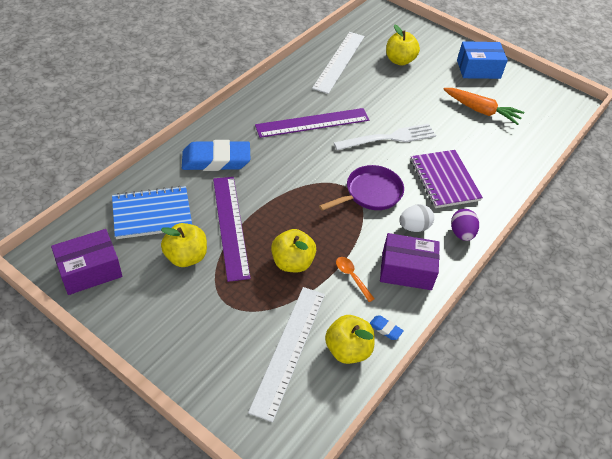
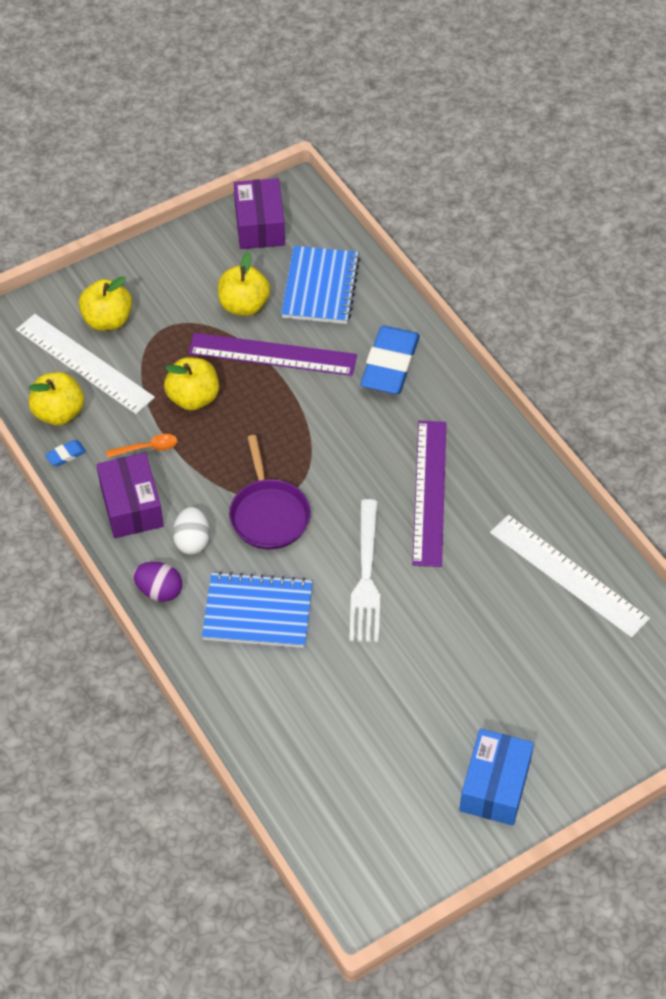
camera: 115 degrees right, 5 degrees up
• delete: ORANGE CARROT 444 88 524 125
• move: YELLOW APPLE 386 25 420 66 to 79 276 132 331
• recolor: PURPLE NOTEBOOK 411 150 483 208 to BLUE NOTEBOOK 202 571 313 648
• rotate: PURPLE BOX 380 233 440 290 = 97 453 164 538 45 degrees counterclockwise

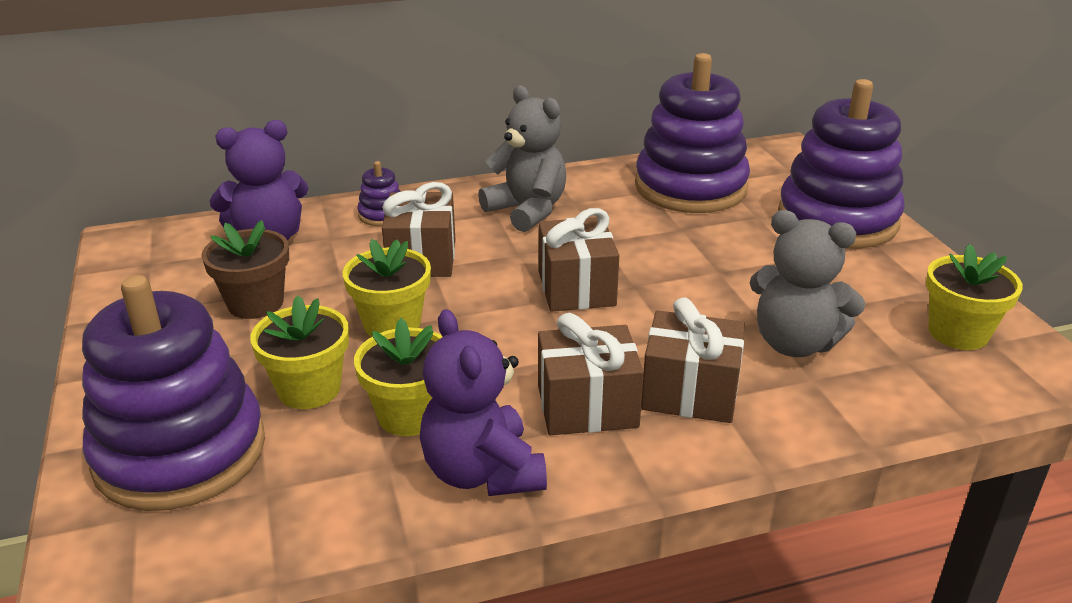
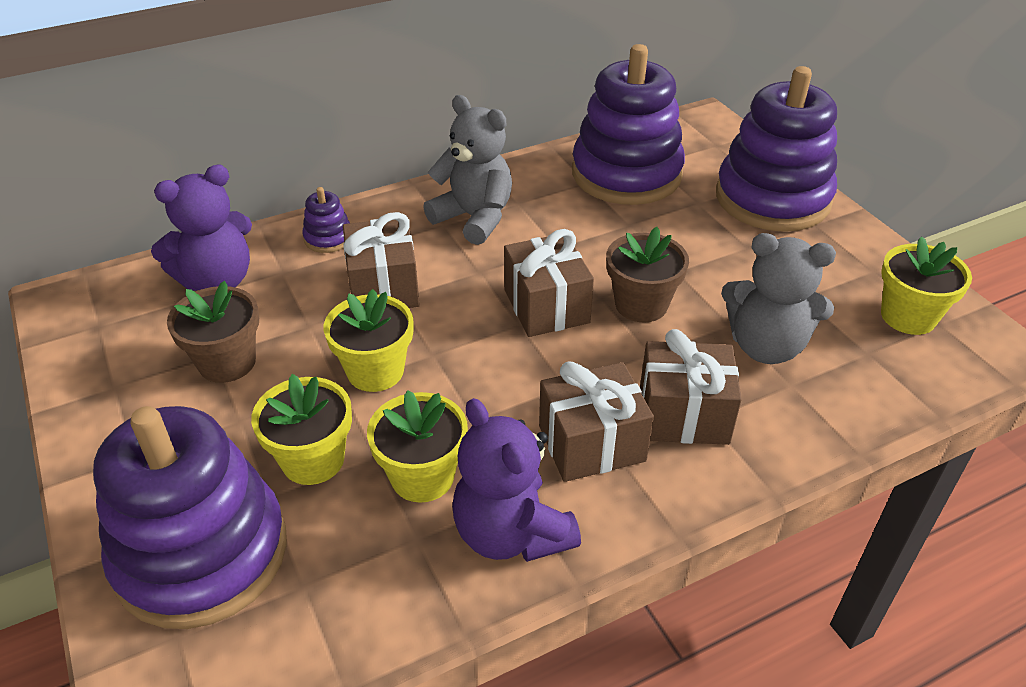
camera: 10 degrees left, 10 degrees up
• insert: BROWN FLOWER POT 606 227 689 323

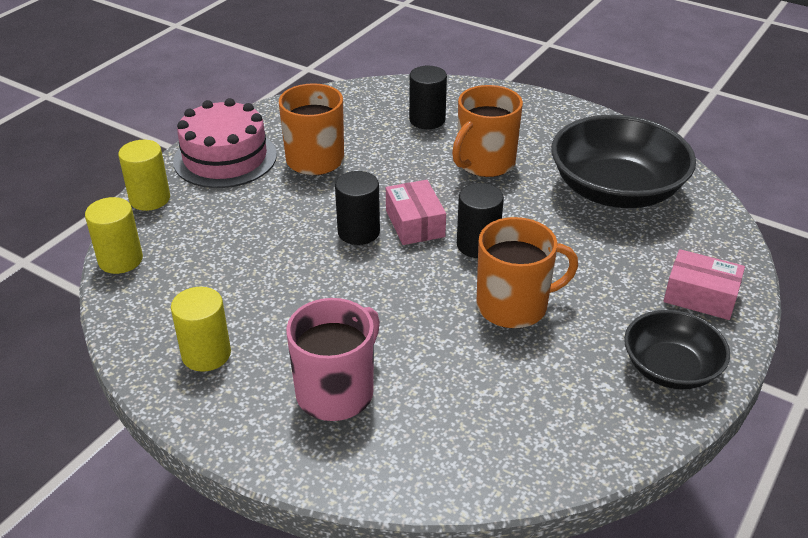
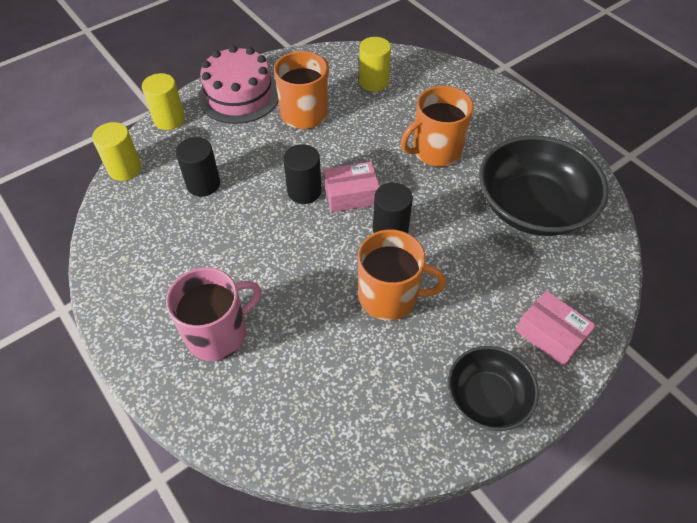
camera: 20 degrees right, 15 degrees up
• move: YELLOW CYLINDER 171 287 231 372 to 359 37 391 92
• move: BLACK CYLINDER 409 66 447 129 to 176 137 220 197
• rotate: PINK BOX 386 180 446 245 = 324 162 380 212 75 degrees clockwise

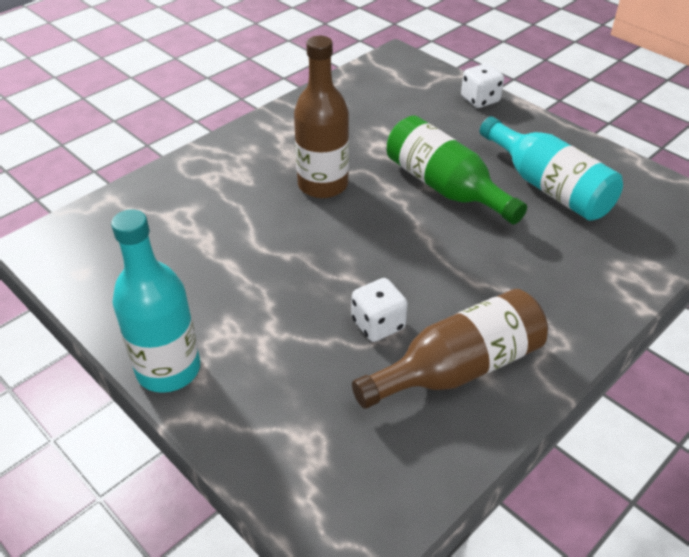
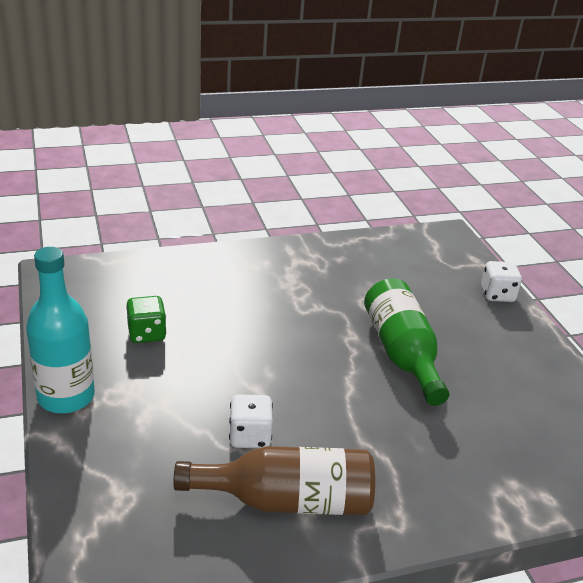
camera: 25 degrees right, 10 degrees down
• delete: BROWN BOTTLE 294 36 349 198
• delete: TURQUOISE BOTTLE 480 116 623 221
• insert: GREEN DICE 126 296 167 343

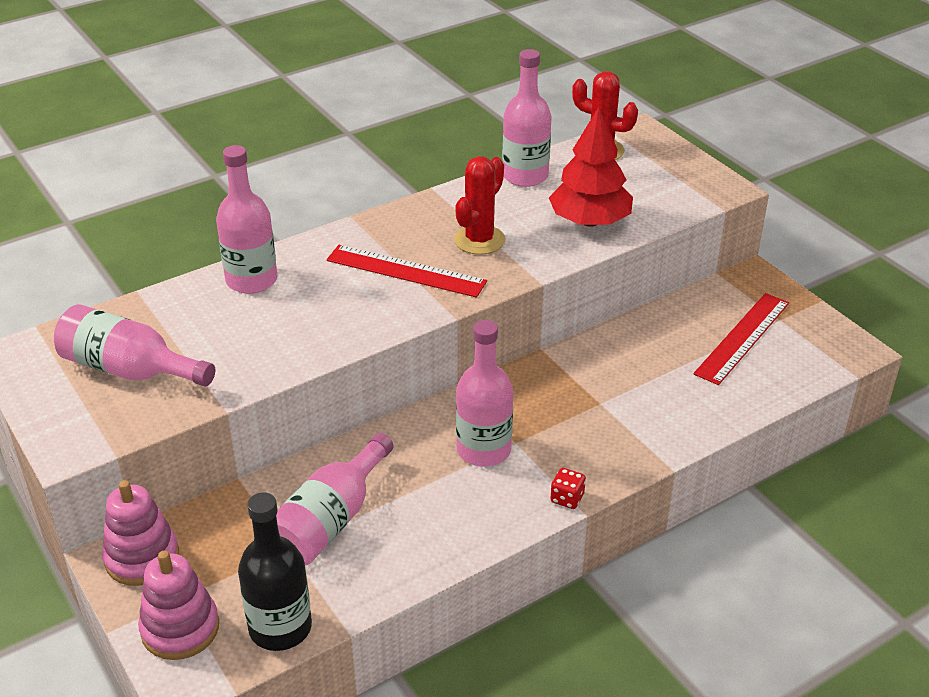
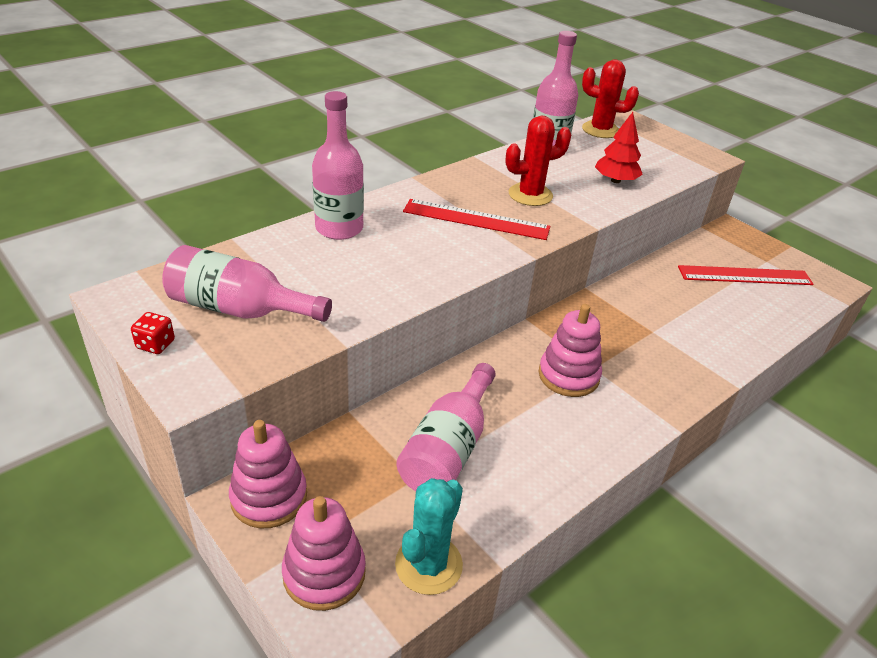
camera: 10 degrees left, 0 degrees up
• move: RED DICE 550 468 586 509 to 131 312 175 354
• replace: BLACK BOTTLE 238 492 312 651 to TURQUOISE CACTUS 395 478 463 595
• replace: PINK BOTTLE 456 320 513 467 to PINK STACKING TOY 539 304 602 397
• rotate: RED CACTUS 454 156 505 255 = 505 116 571 206 45 degrees clockwise
• rotate: RED RULER 693 293 789 385 = 678 265 814 285 60 degrees clockwise
• resize: RED TREE 549 107 633 227 = 595 112 643 183 x0.66

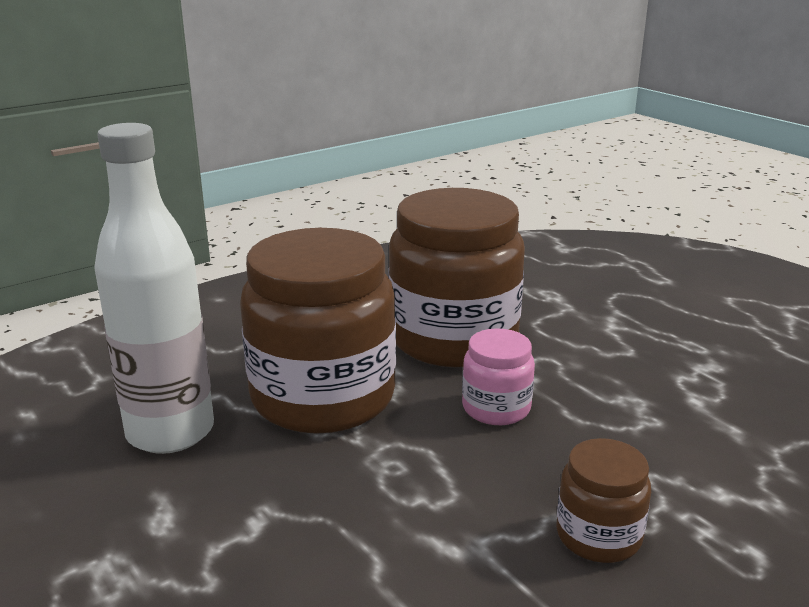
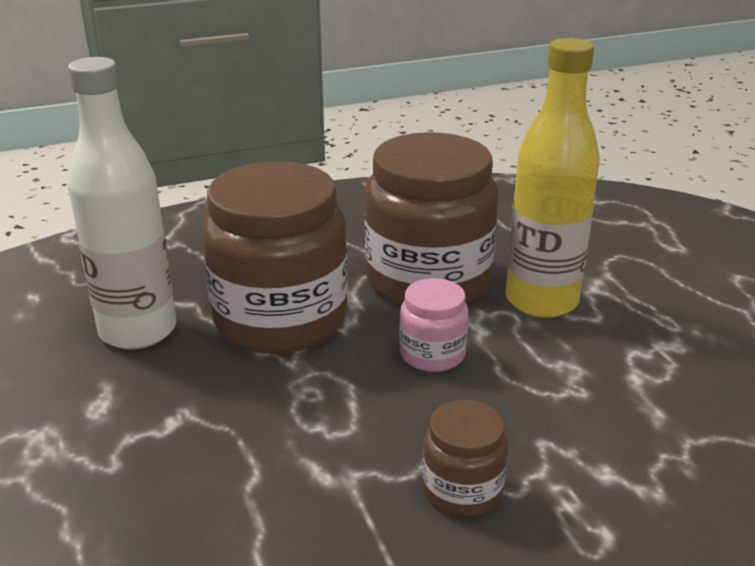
camera: 15 degrees right, 5 degrees up
• insert: YELLOW BOTTLE 506 38 600 318

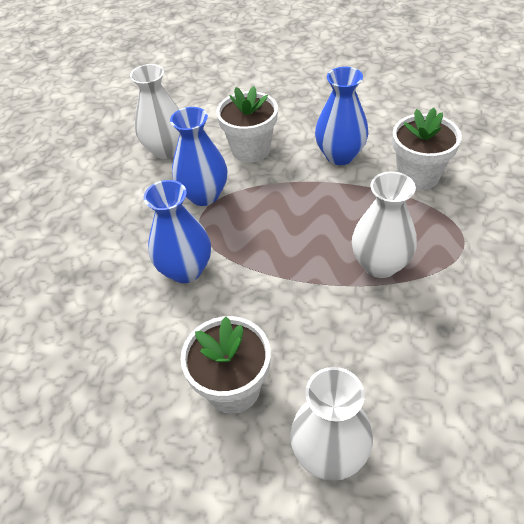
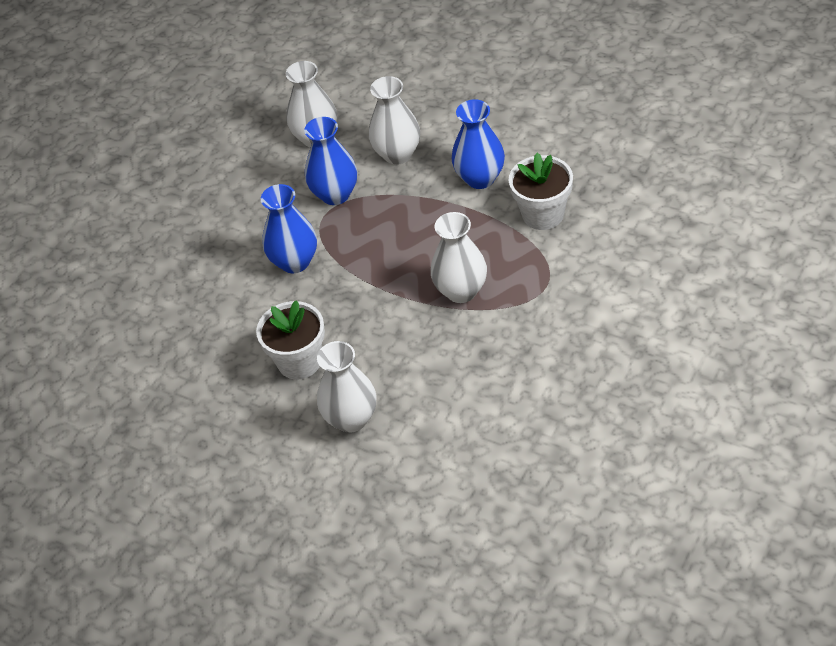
camera: 20 degrees right, 0 degrees up
• replace: WHITE FLOWER POT 216 86 278 162 to WHITE VASE 369 76 420 165

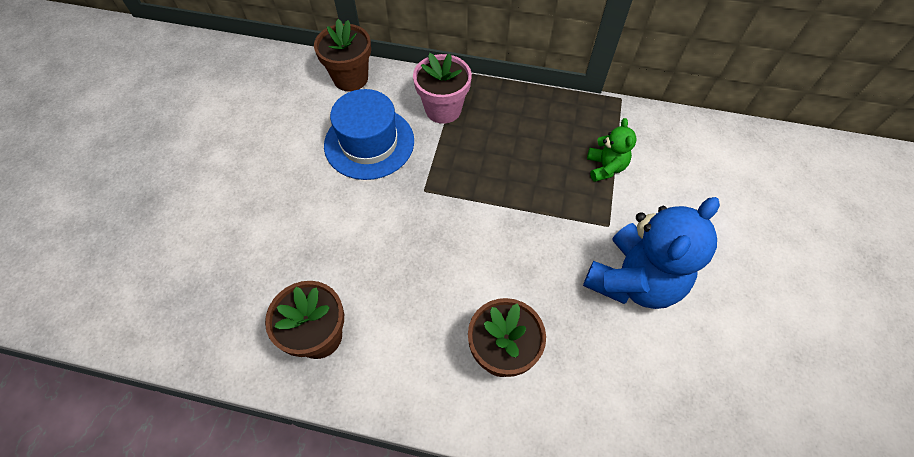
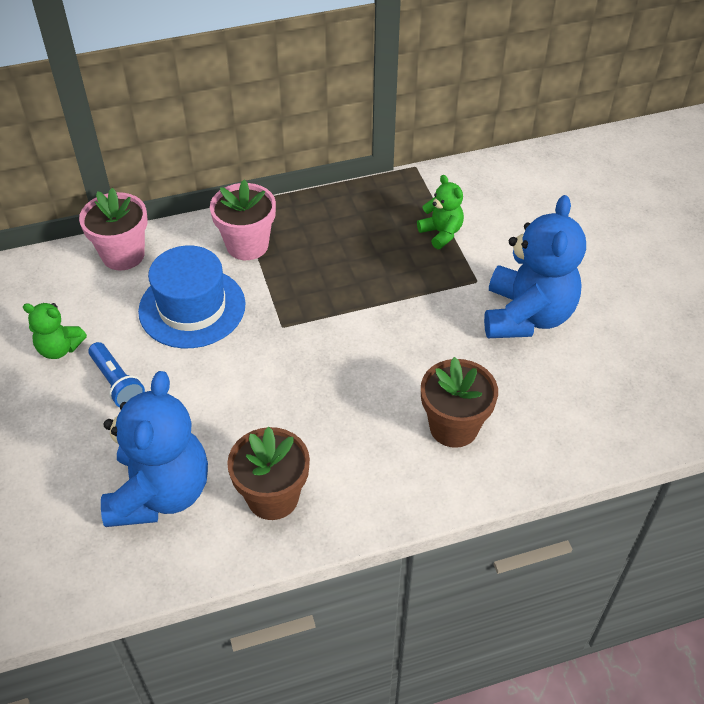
camera: 30 degrees left, 10 degrees down
• insert: GREEN TEDDY BEAR 23 303 87 359
• insert: BLUE FLASHLIGHT 88 342 145 407
• insert: BLUE TEDDY BEAR 101 371 208 527
• recolor: BROWN FLOWER POT 314 19 371 92 to PINK FLOWER POT 79 188 148 271

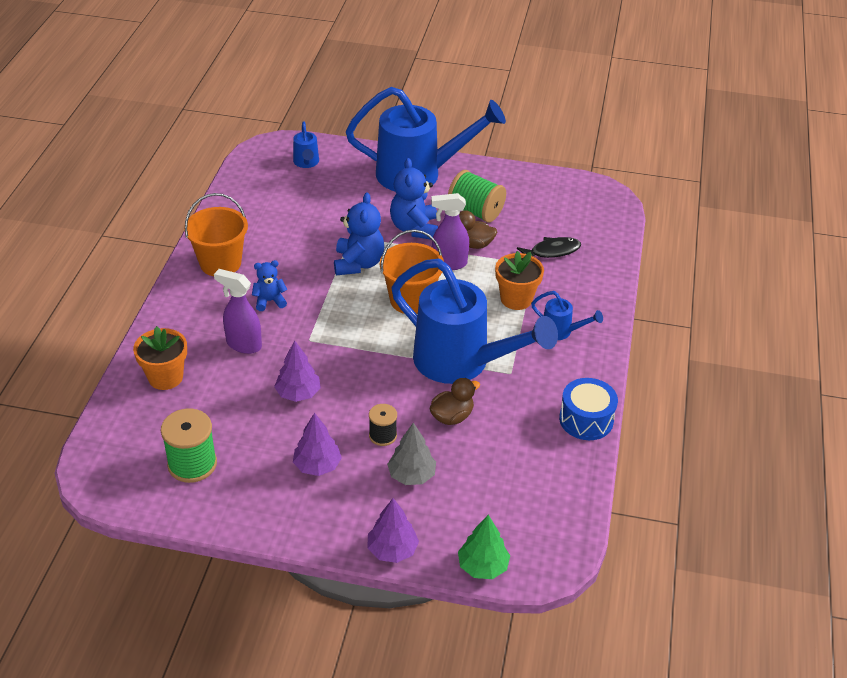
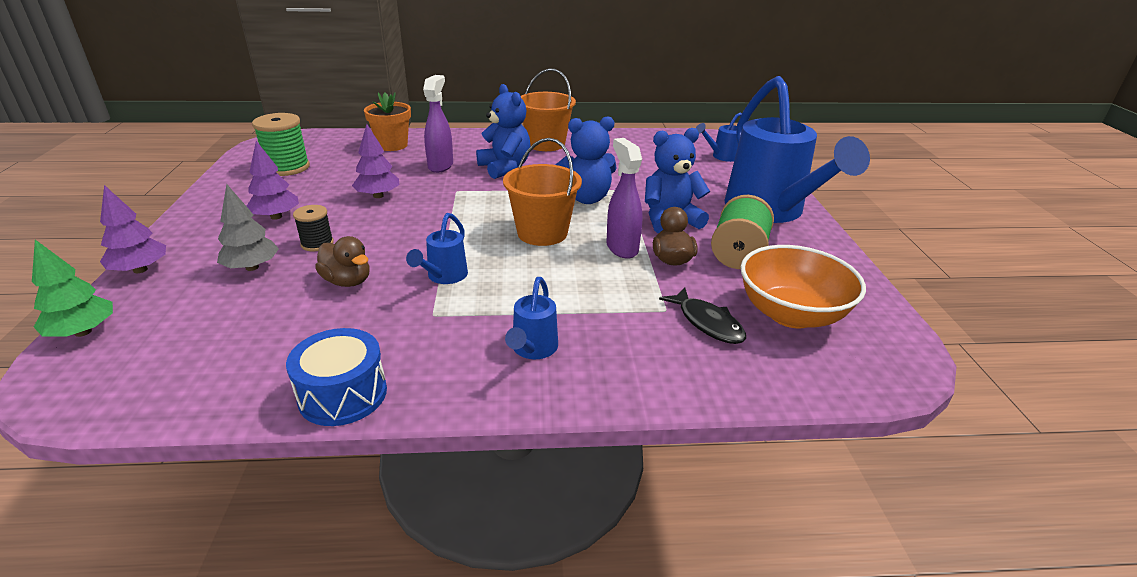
camera: 75 degrees right, 10 degrees down
• delete: ORANGE FLOWER POT 495 251 544 310
• insert: ORANGE BOWL 741 245 866 328
• resize: BLUE TEDDY BEAR 252 260 287 311 = 476 84 531 179 x1.69
• resize: BLUE WATERING CAN 391 259 558 384 = 406 213 468 284 x0.42

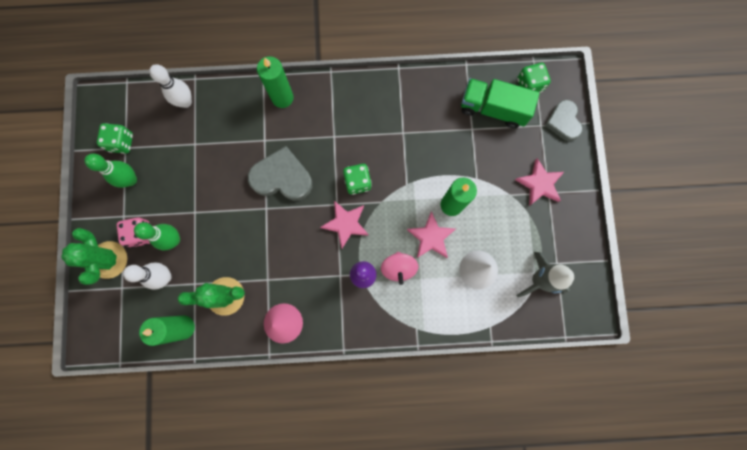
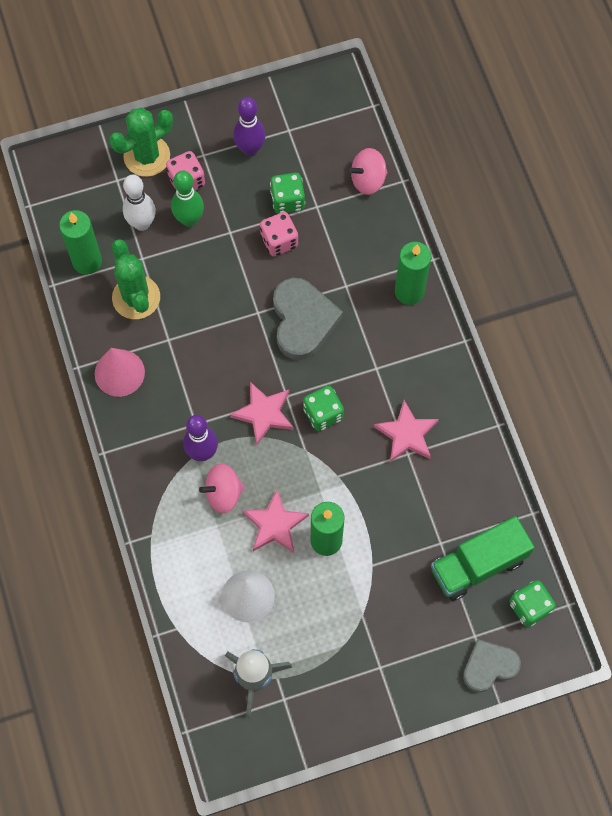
camera: 75 degrees right, 10 degrees down
• insert: PINK DICE 260 212 298 256
• move: GREEN DICE 97 123 133 154 to 270 173 305 214
• move: PINK STAR 515 158 564 206 to 374 400 439 462
• replace: WHITE BOWLING PIN 149 64 192 108 to PINK SPINNING TOP 349 148 388 195
• recolor: GREEN BOWLING PIN 84 154 137 188 to PURPLE BOWLING PIN 233 97 265 156
• rotate: GREEN TRUCK 461 78 540 129 = 431 516 535 601 120 degrees counterclockwise

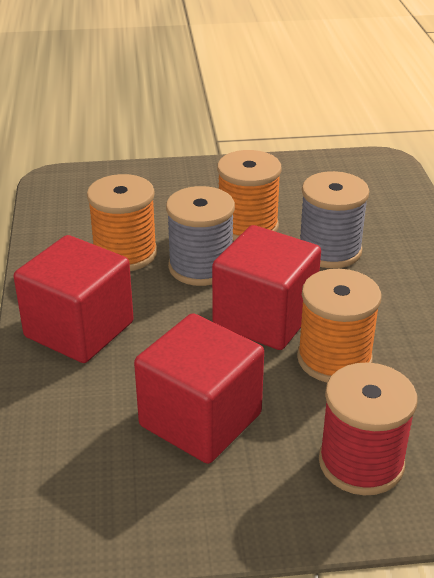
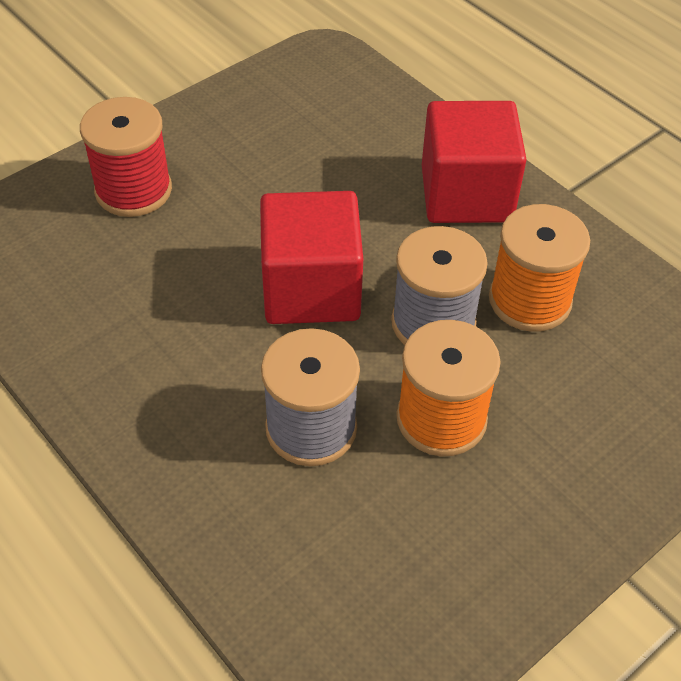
camera: 145 degrees right, 15 degrees up
• delete: RED CUBE 134 313 264 464
• delete: ORANGE SPOOL 297 269 381 382

